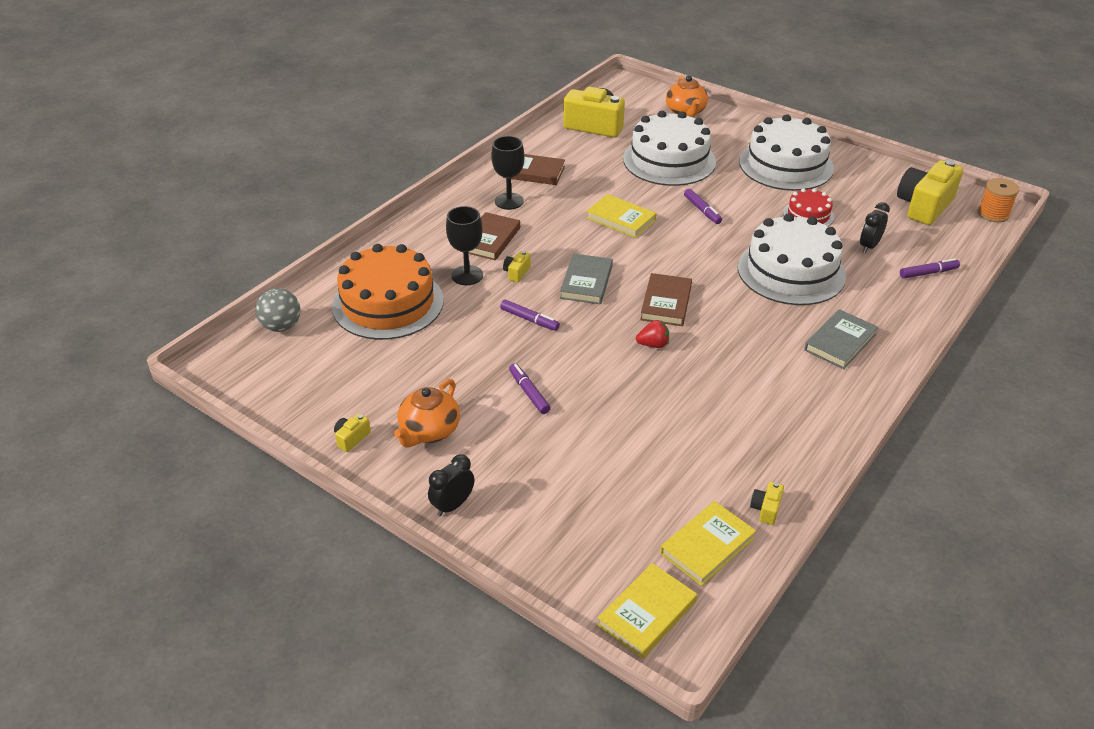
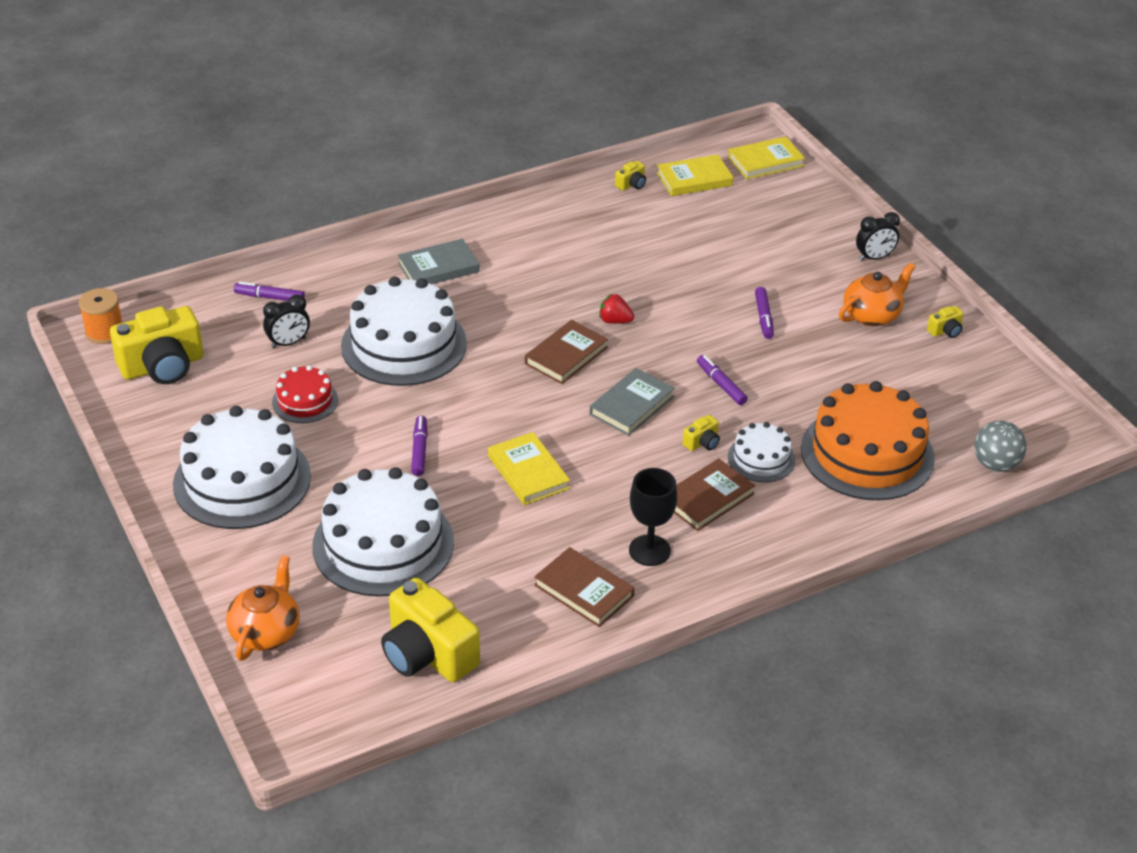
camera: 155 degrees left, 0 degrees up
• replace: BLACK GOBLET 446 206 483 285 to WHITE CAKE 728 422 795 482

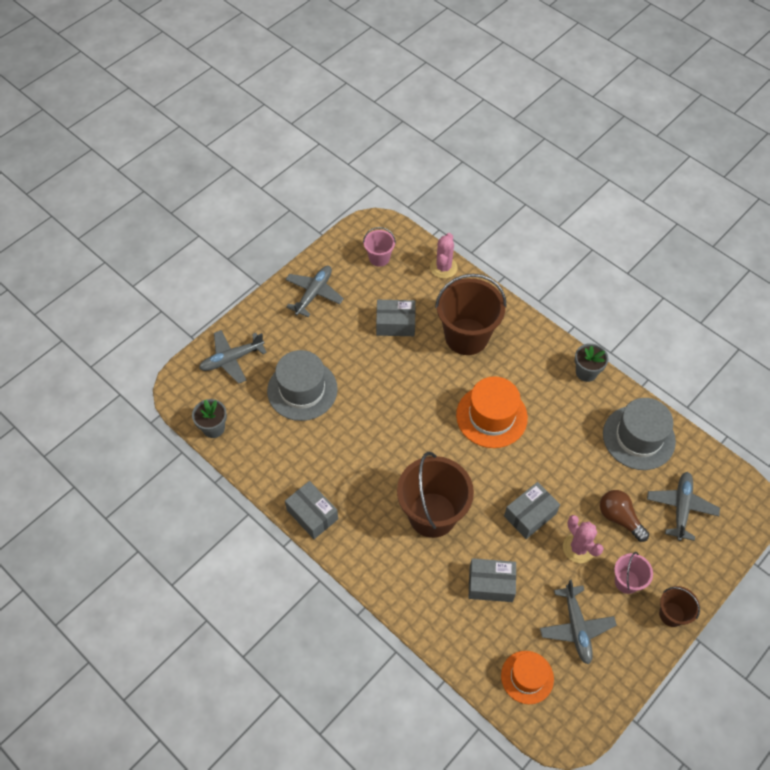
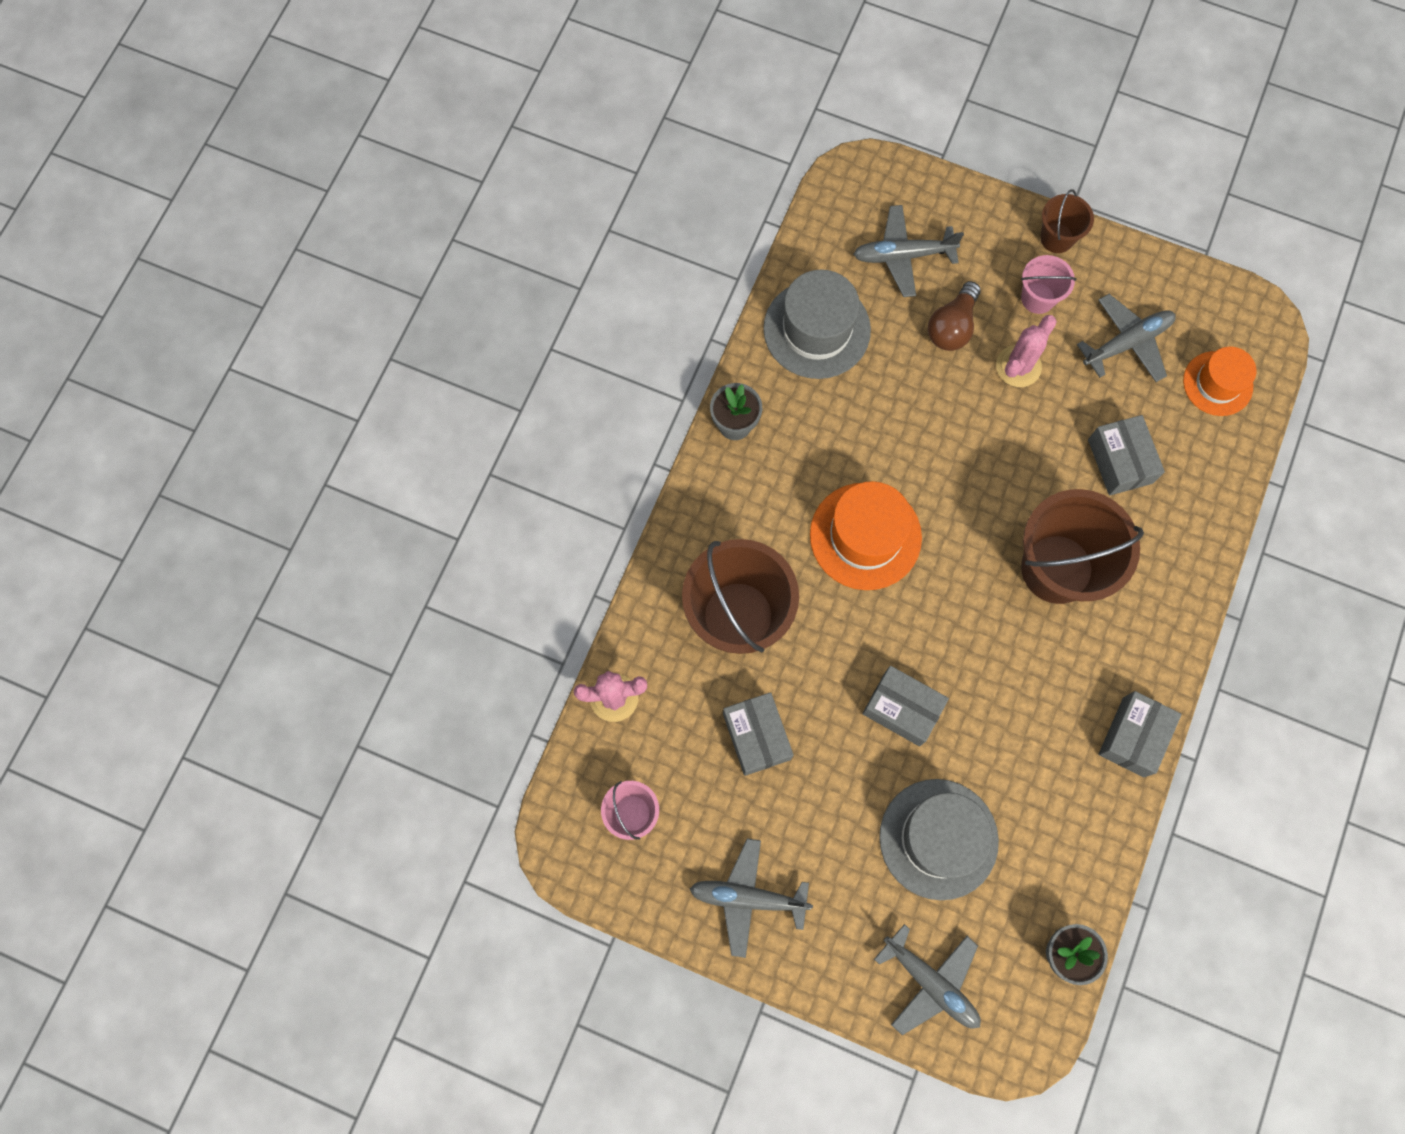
camera: 110 degrees left, 15 degrees up
• move: GREY BOX 504 482 560 539 to 862 666 949 746

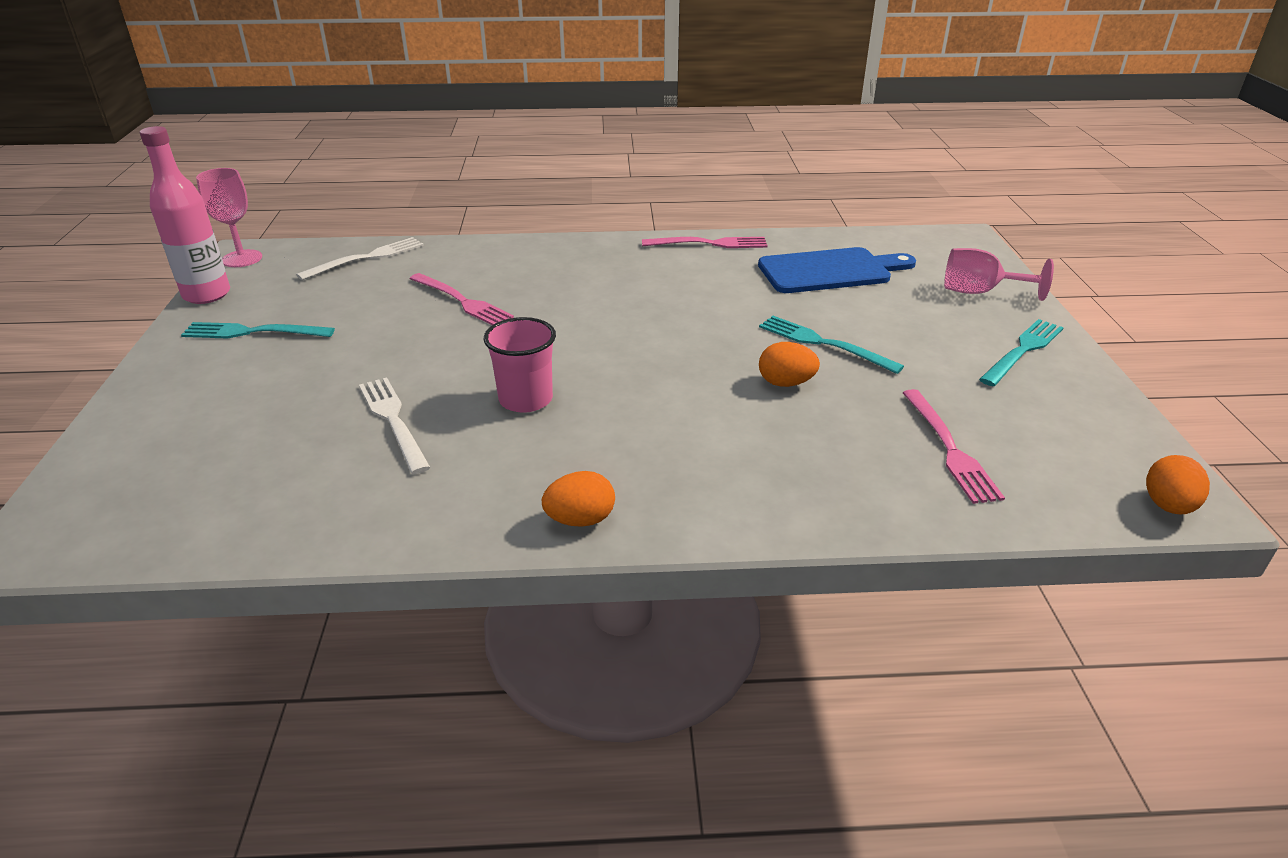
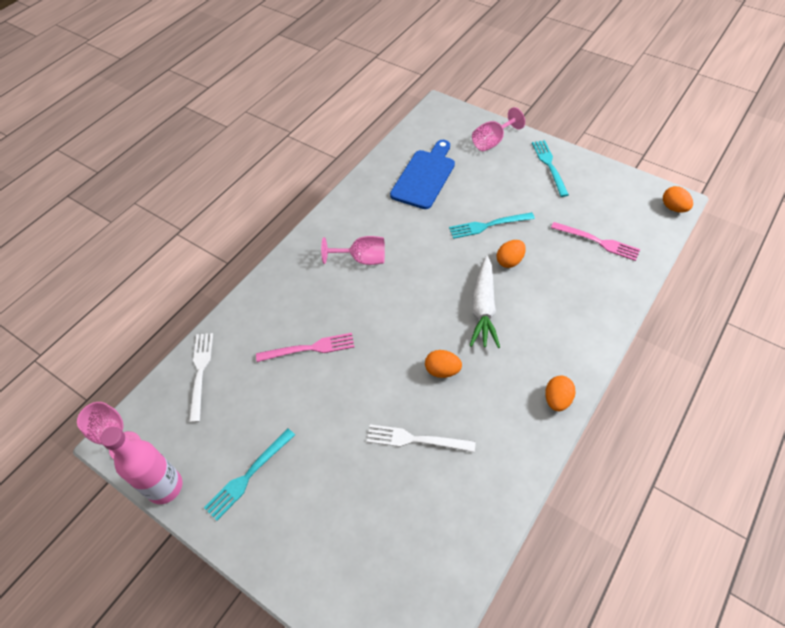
camera: 50 degrees left, 20 degrees up
• delete: PINK FORK 642 237 768 248
• insert: PINK GOBLET 321 236 385 265
• insert: WHITE CARROT 469 256 500 348
• replace: PINK CUP 484 317 556 413 to ORANGE EGG 425 350 462 378

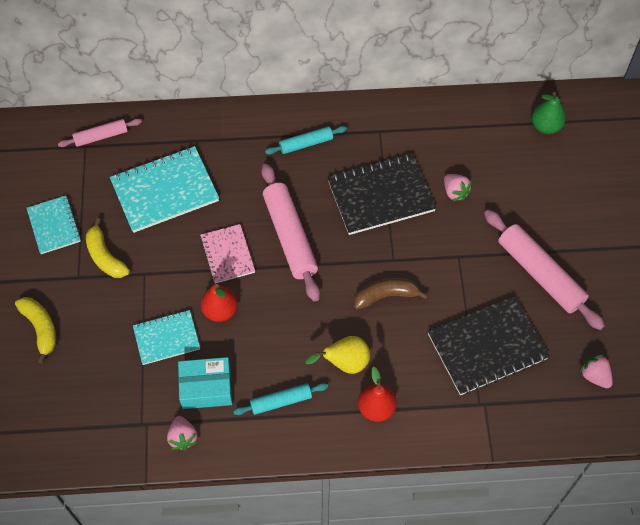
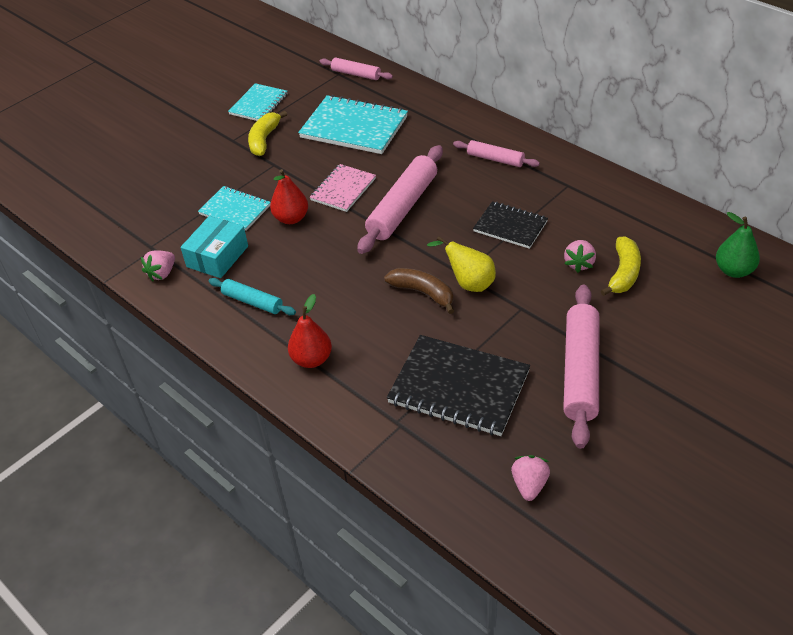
camera: 50 degrees right, 15 degrees down
• move: YELLOW BANANA 15 297 56 364 to 601 237 641 296
• move: YELLOW PEAR 305 336 370 374 to 427 236 496 292
• recolor: TURQUOISE ROLLING PIN 265 126 347 155 to PINK ROLLING PIN 453 140 540 167
• rotate: TURQUOISE BOX 178 357 232 409 = 180 216 248 278 75 degrees clockwise
• resize: BLACK NOTEBOOK 327 154 436 235 = 473 201 548 249 x0.60

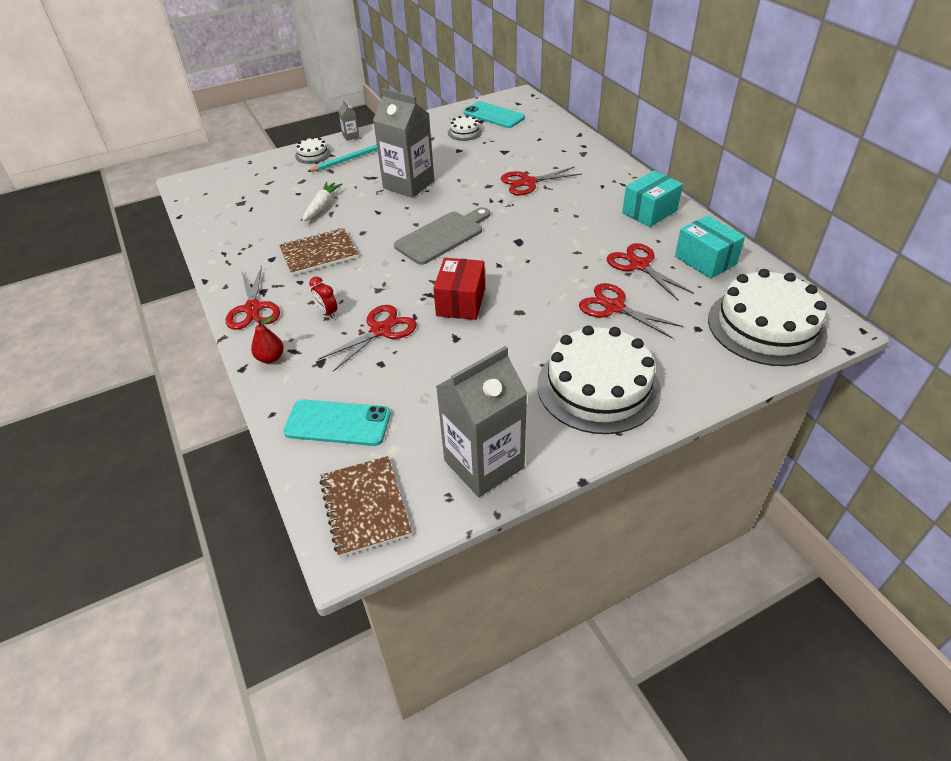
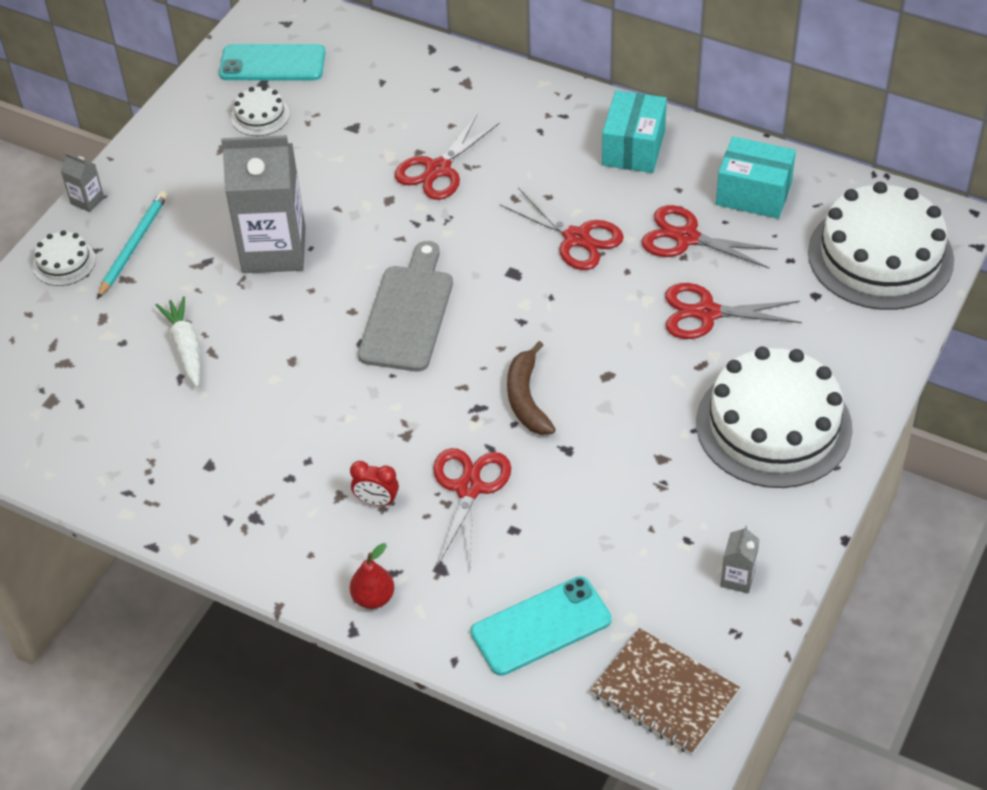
camera: 35 degrees left, 5 degrees up
• delete: BROWN NOTEBOOK 279 228 358 275
• move: RED SCISSORS 226 266 280 330 to 500 188 624 270
• replace: RED BOX 433 258 485 320 to BROWN BANANA 507 341 556 435
• resize: GREY CARTON 436 346 527 497 = 720 525 760 593 x0.41

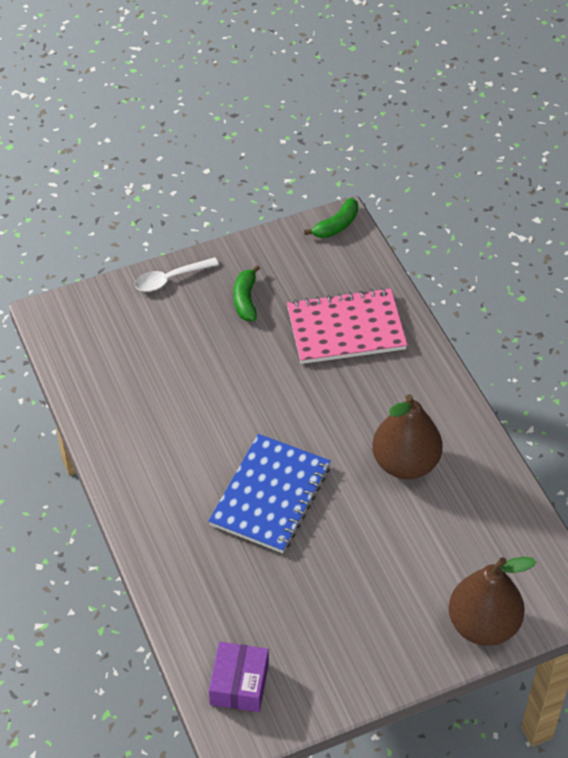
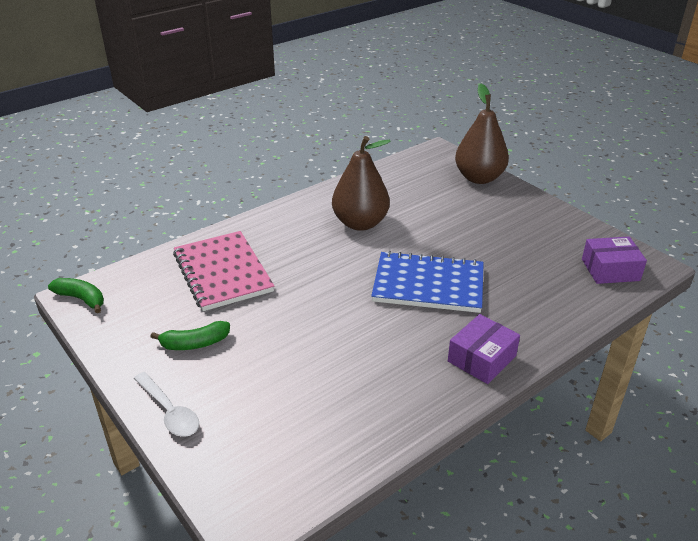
camera: 105 degrees left, 15 degrees down
• insert: PURPLE BOX 448 314 520 384

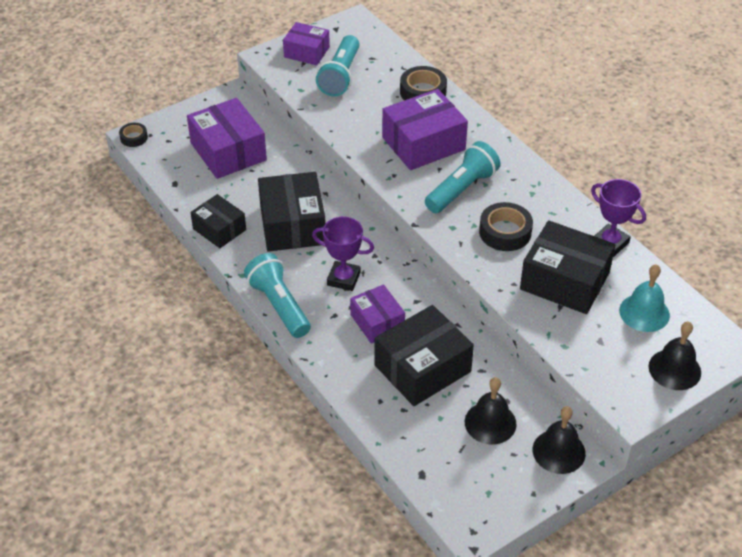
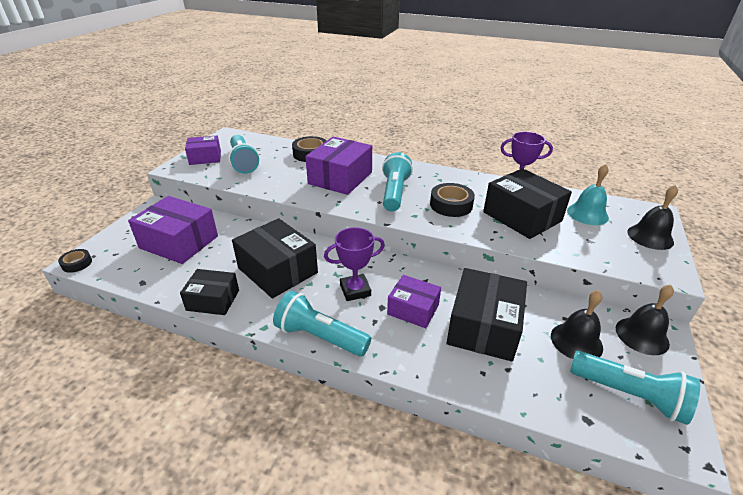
camera: 35 degrees left, 10 degrees down
• insert: TURQUOISE FLASHLIGHT 570 351 700 425
• rotate: BLACK BOX 520 220 615 314 = 483 168 572 239 60 degrees clockwise

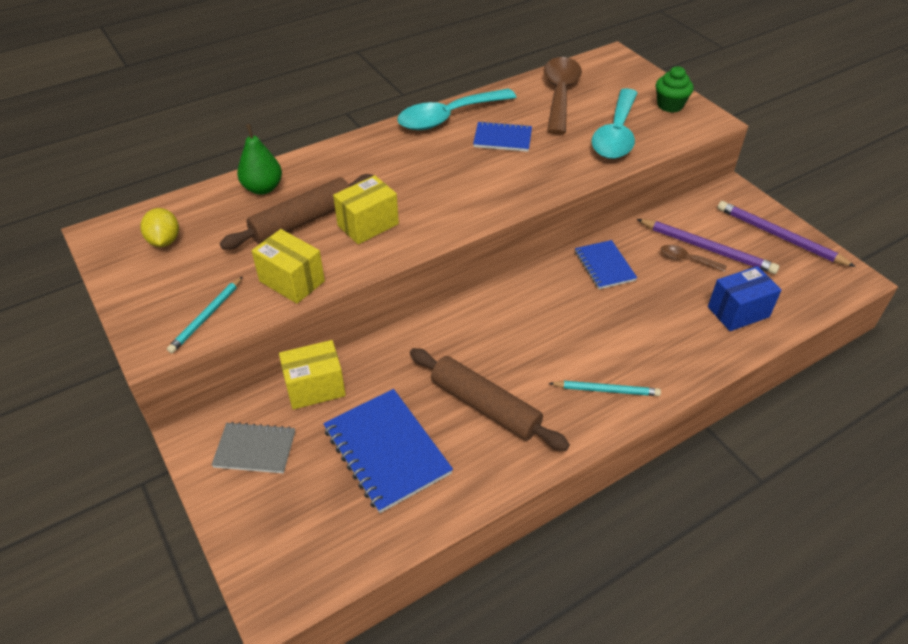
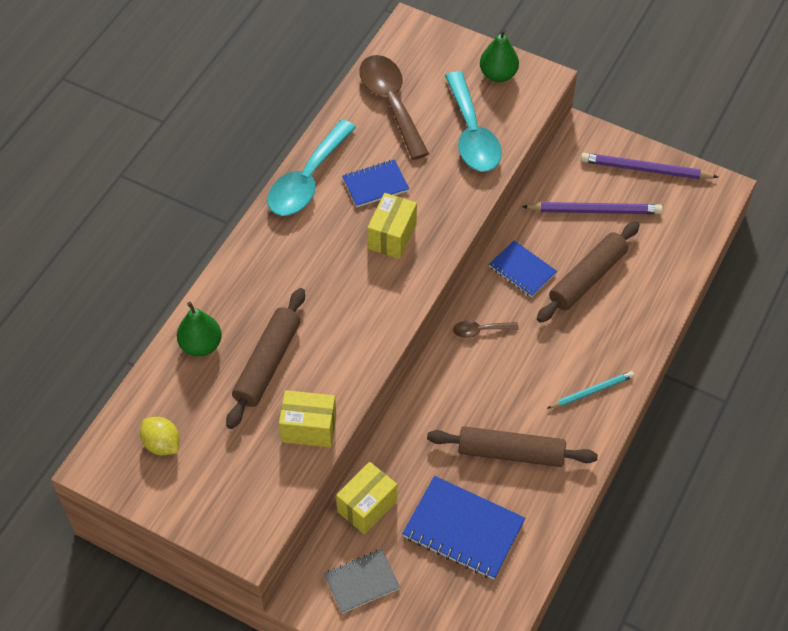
camera: 30 degrees left, 10 degrees up
• delete: TURQUOISE PENCIL 167 276 243 353
• delete: BLUE BOX 708 266 781 331
• insert: BROWN ROLLING PIN 537 221 640 323
• move: YELLOW BOX 333 175 399 244 to 367 193 417 259
• move: BROWN SPOON 660 245 727 272 to 453 321 519 338
• replace: GREEN CUPCAKE 656 66 694 113 to GREEN PEAR 480 29 519 82

